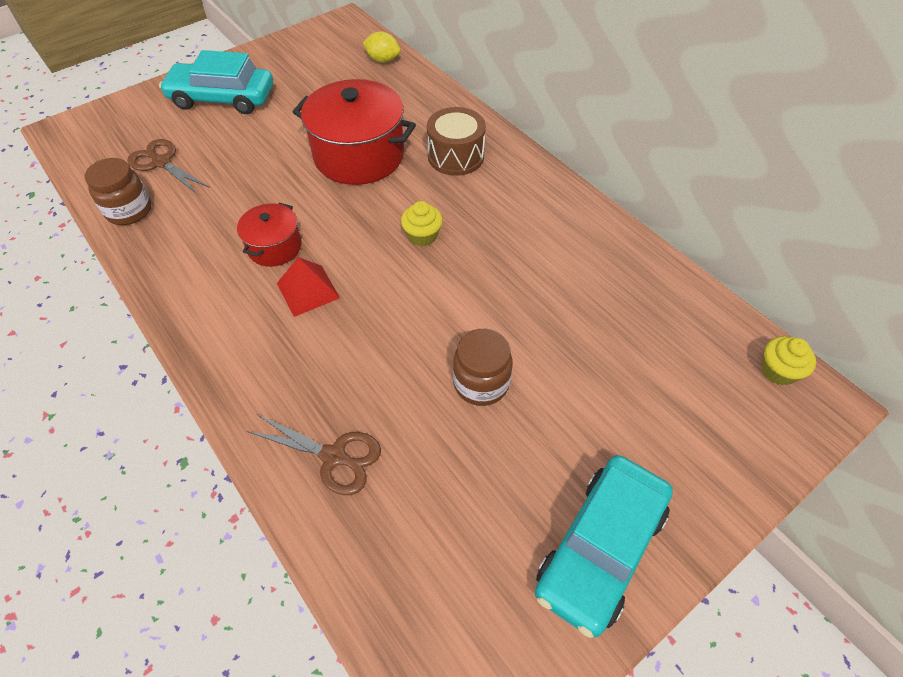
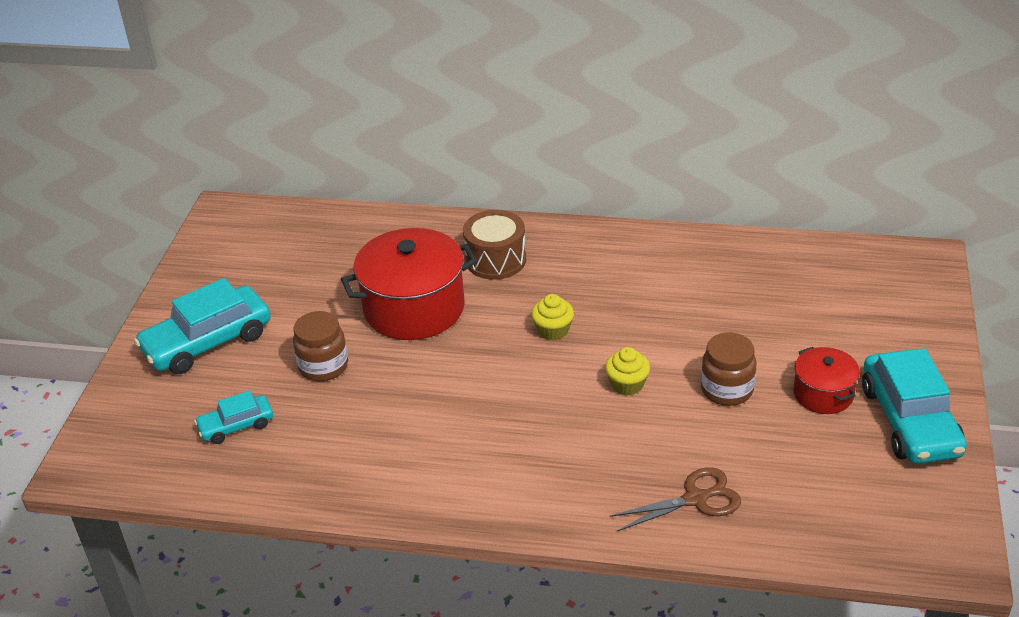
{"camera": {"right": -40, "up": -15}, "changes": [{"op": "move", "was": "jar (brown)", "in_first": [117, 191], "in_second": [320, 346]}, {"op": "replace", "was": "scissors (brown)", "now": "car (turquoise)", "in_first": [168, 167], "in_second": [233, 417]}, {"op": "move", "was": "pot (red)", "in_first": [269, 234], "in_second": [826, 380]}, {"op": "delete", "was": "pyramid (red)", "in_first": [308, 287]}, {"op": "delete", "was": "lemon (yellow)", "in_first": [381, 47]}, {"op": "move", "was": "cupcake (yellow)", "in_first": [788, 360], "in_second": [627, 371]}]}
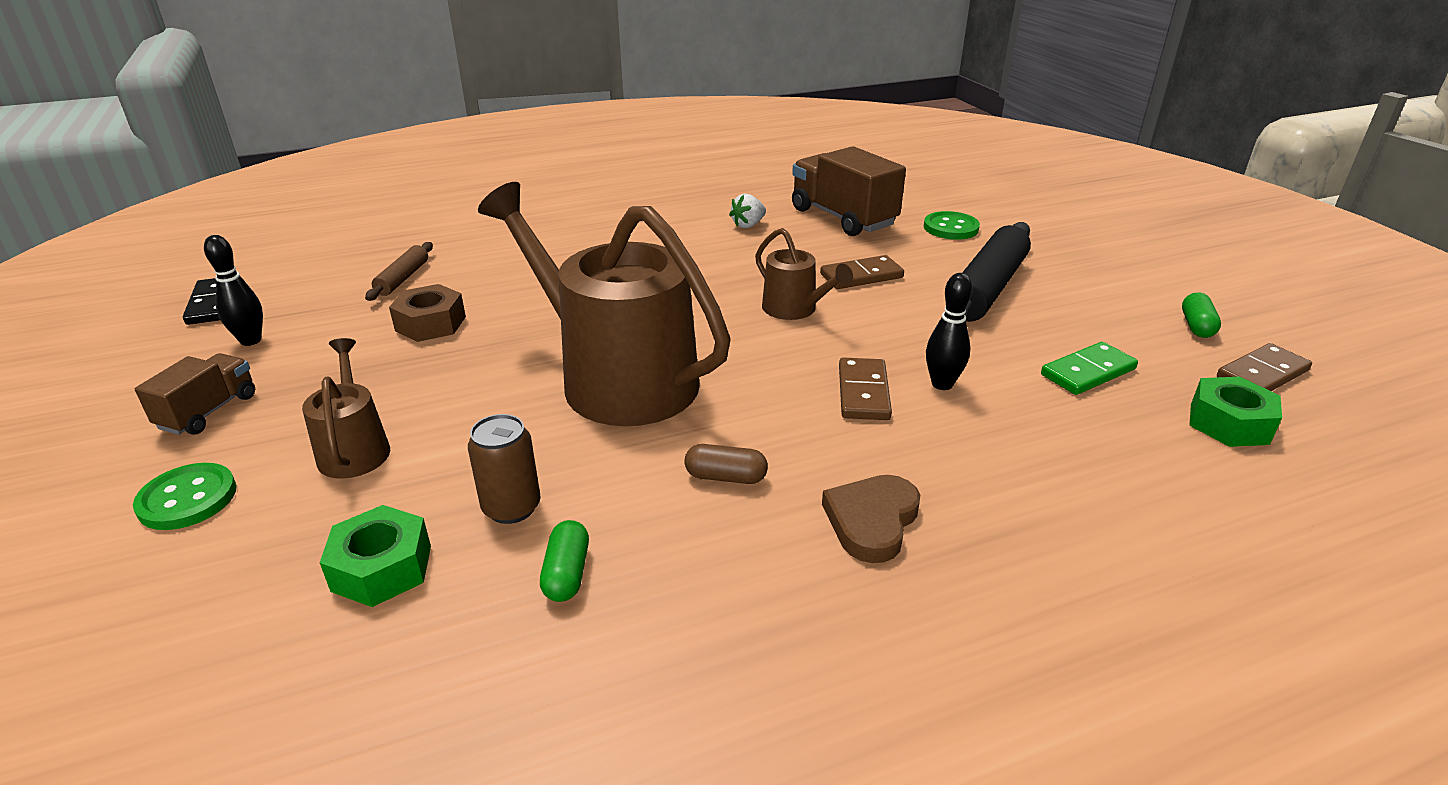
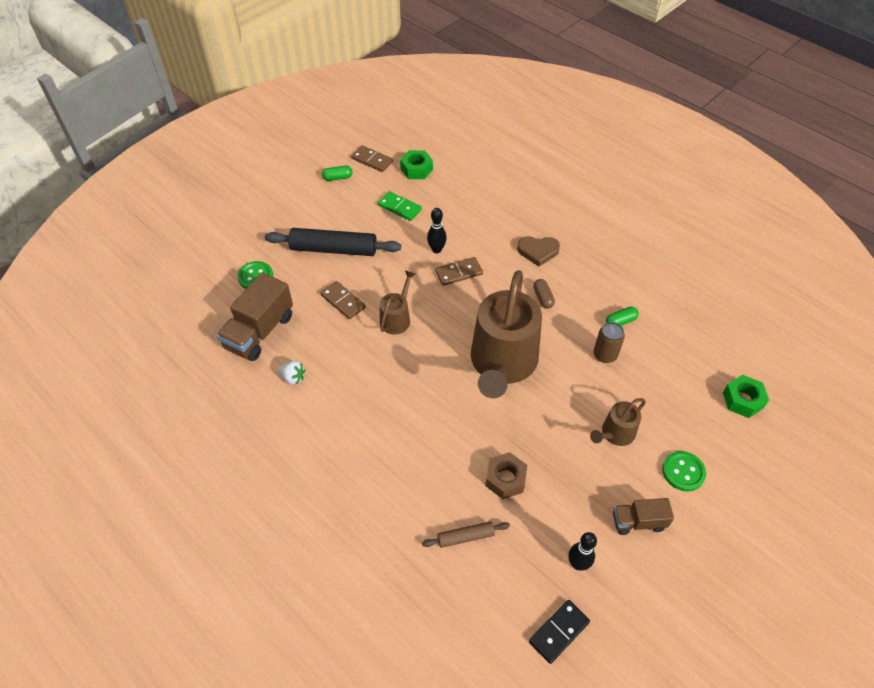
{"camera": {"right": -115, "up": 20}, "changes": [{"op": "move", "was": "nut (green)", "in_first": [375, 556], "in_second": [746, 396]}]}
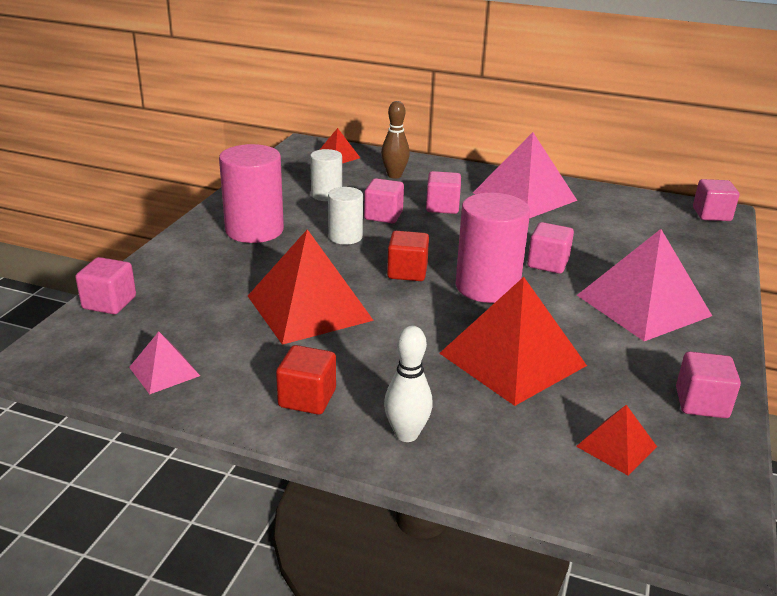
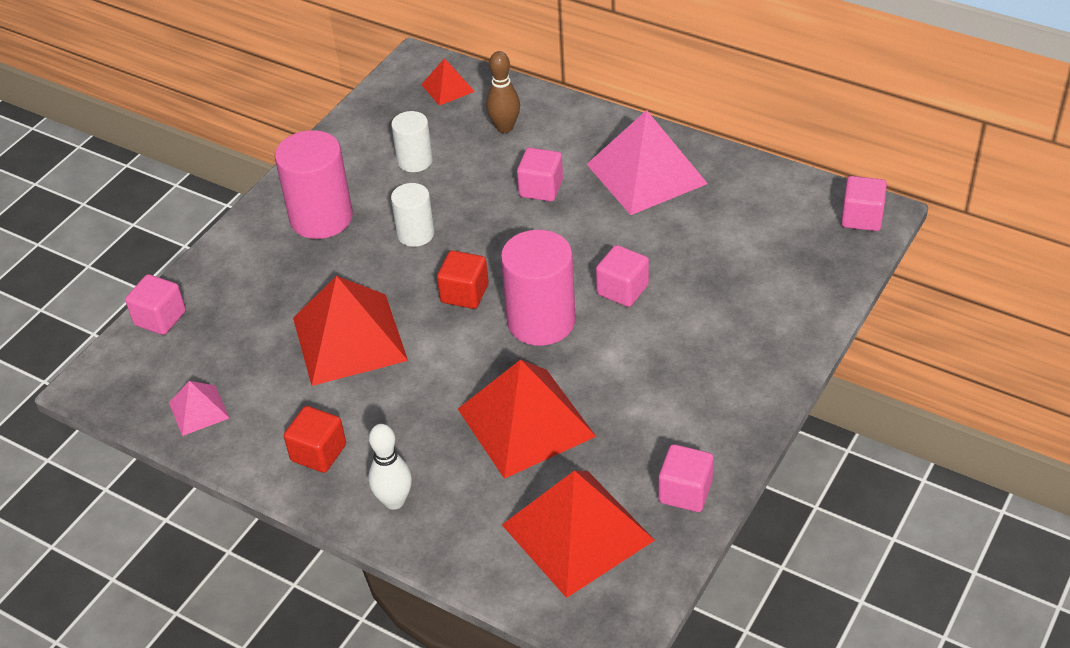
{"camera": {"right": 15, "up": 15}, "changes": [{"op": "delete", "was": "cube (pink)", "in_first": [384, 200]}, {"op": "resize", "was": "pyramid (red)", "in_first": [616, 440], "in_second": [578, 534], "ratio": 2.06}, {"op": "delete", "was": "pyramid (pink)", "in_first": [644, 285]}]}
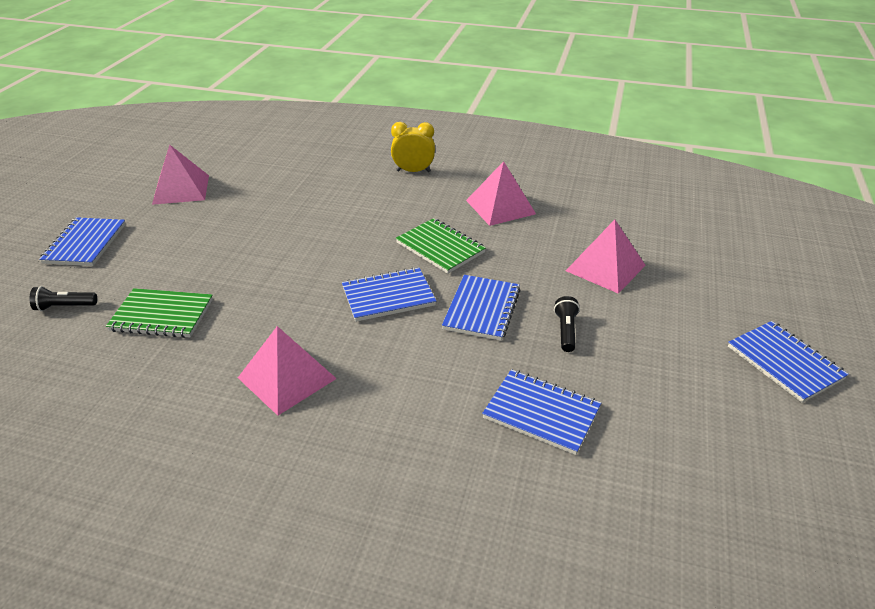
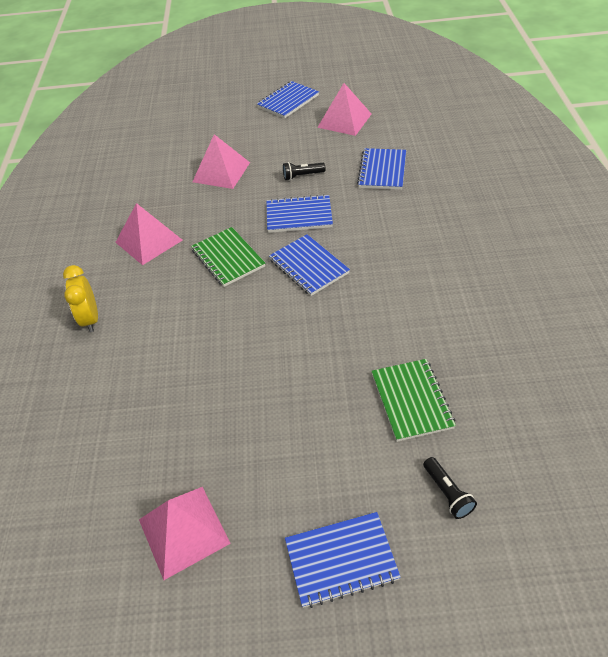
{"camera": {"right": -105, "up": 10}, "changes": [{"op": "move", "was": "pyramid (pink)", "in_first": [287, 371], "in_second": [344, 109]}, {"op": "rotate", "was": "notebook (green)", "in_first": [441, 246], "in_second": [228, 257], "clockwise": -60}]}
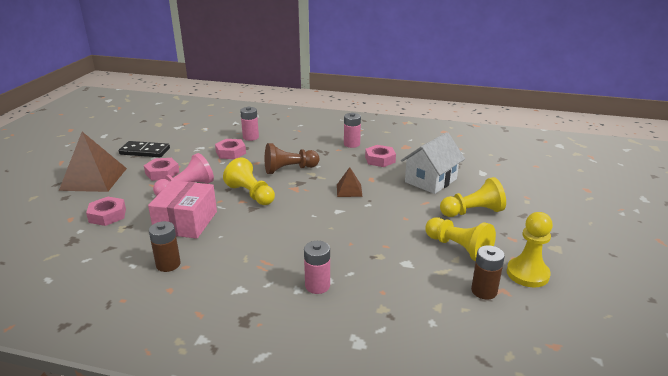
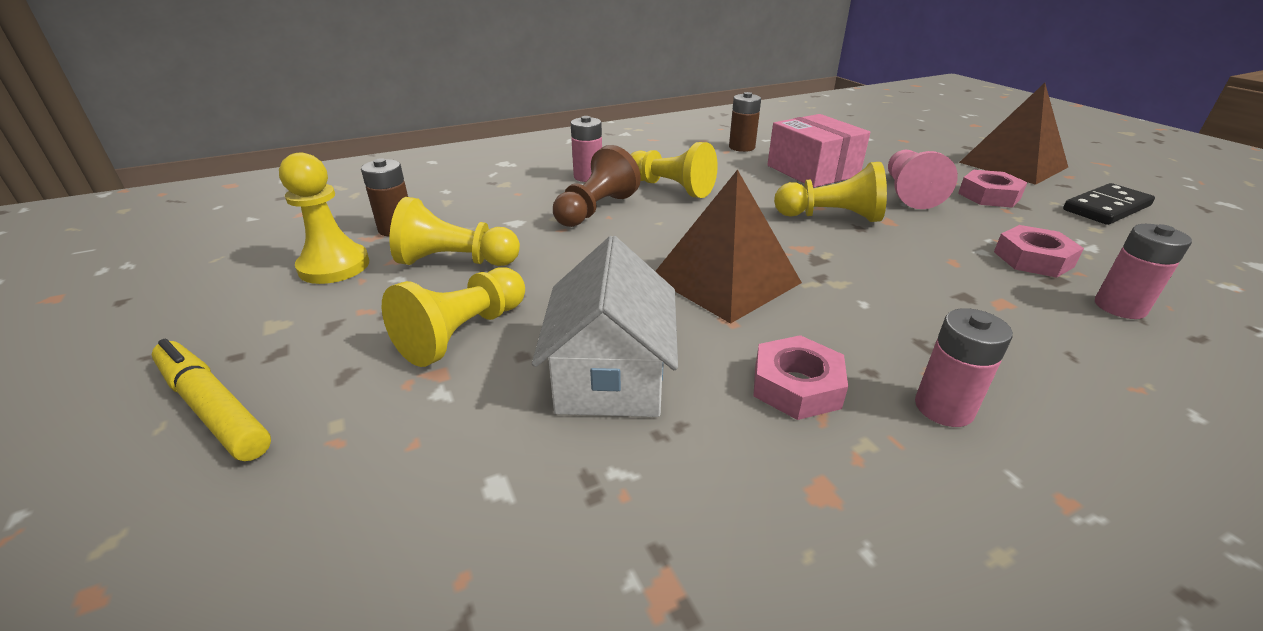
{"camera": {"right": 140, "up": 5}, "changes": [{"op": "delete", "was": "nut (pink)", "in_first": [106, 211]}, {"op": "move", "was": "pawn (brown)", "in_first": [292, 158], "in_second": [597, 186]}, {"op": "resize", "was": "pyramid (brown)", "in_first": [349, 182], "in_second": [728, 246], "ratio": 2.02}, {"op": "insert", "now": "marker (yellow)", "in_second": [211, 400]}, {"op": "insert", "now": "pawn (yellow)", "in_second": [674, 170]}]}
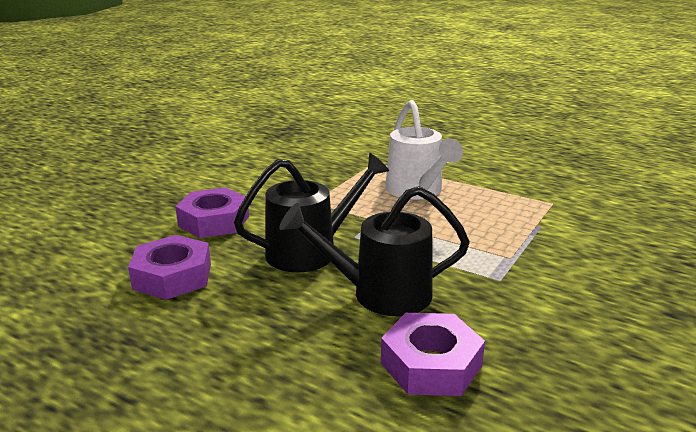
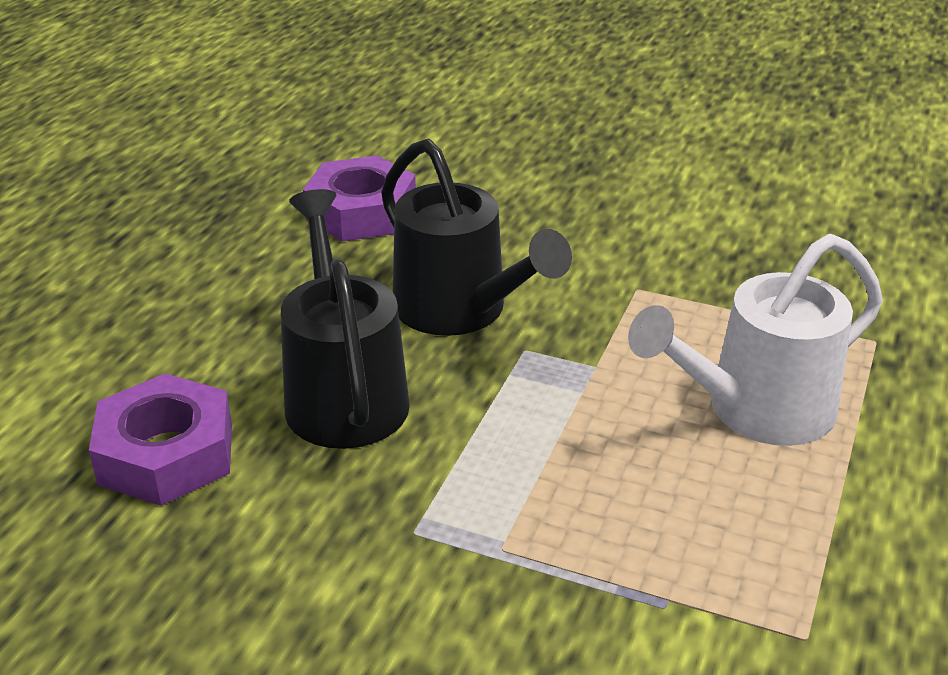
{"camera": {"right": 80, "up": 10}, "changes": [{"op": "delete", "was": "nut (purple)", "in_first": [212, 213]}]}
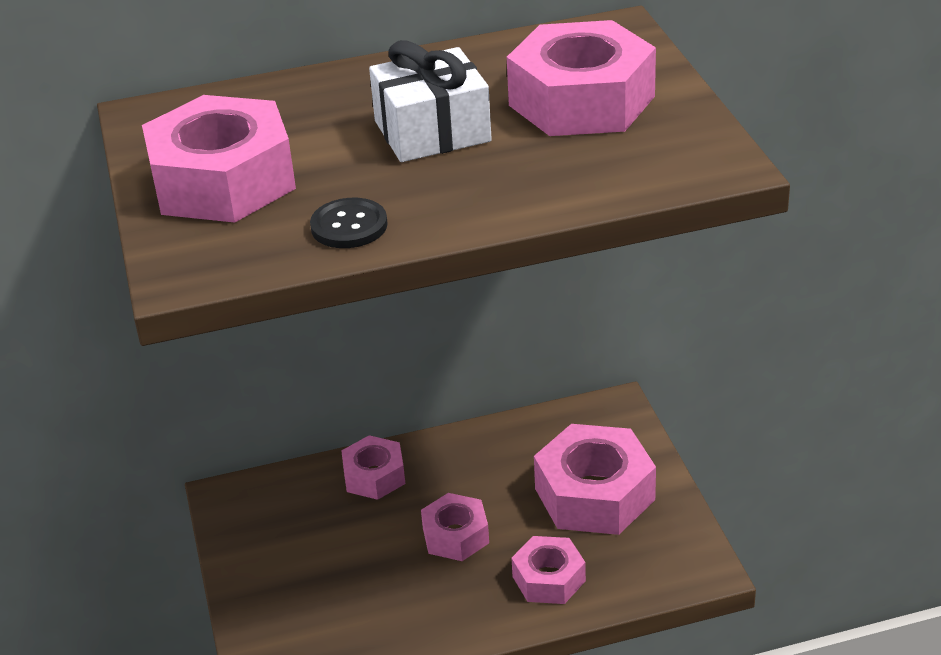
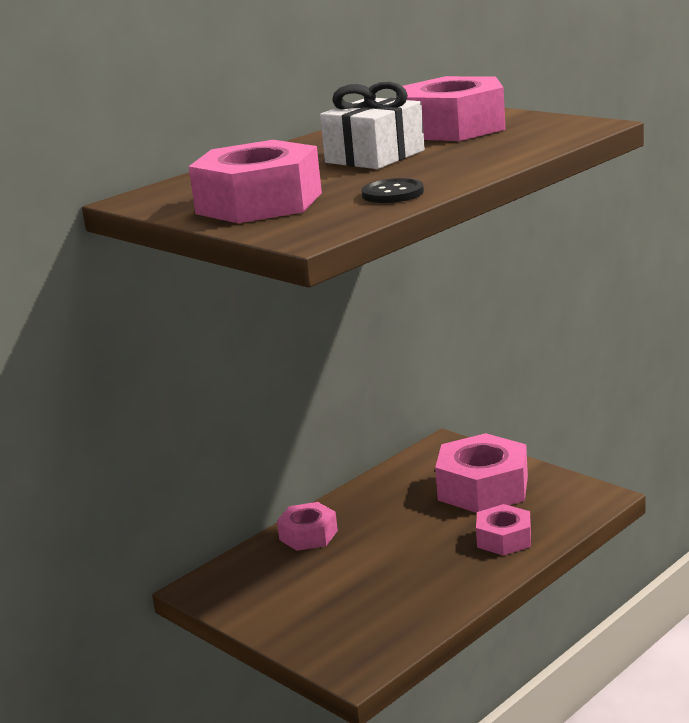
{"camera": {"right": -30, "up": -15}, "changes": [{"op": "delete", "was": "nut (pink)", "in_first": [455, 527]}]}
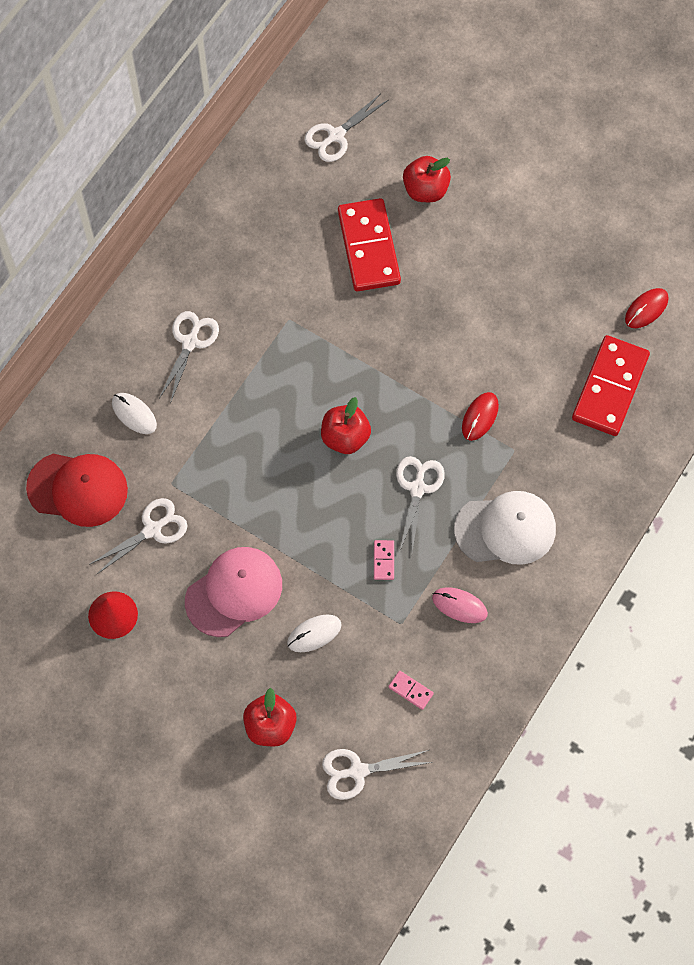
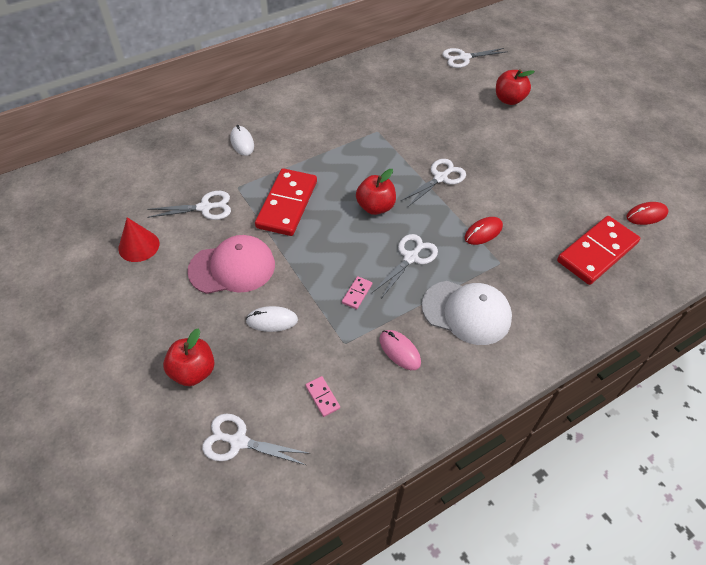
{"camera": {"right": 25, "up": -15}, "changes": [{"op": "delete", "was": "cap (red)", "in_first": [77, 490]}, {"op": "move", "was": "scissors (white)", "in_first": [189, 357], "in_second": [433, 183]}, {"op": "move", "was": "domino (red)", "in_first": [369, 244], "in_second": [286, 202]}]}
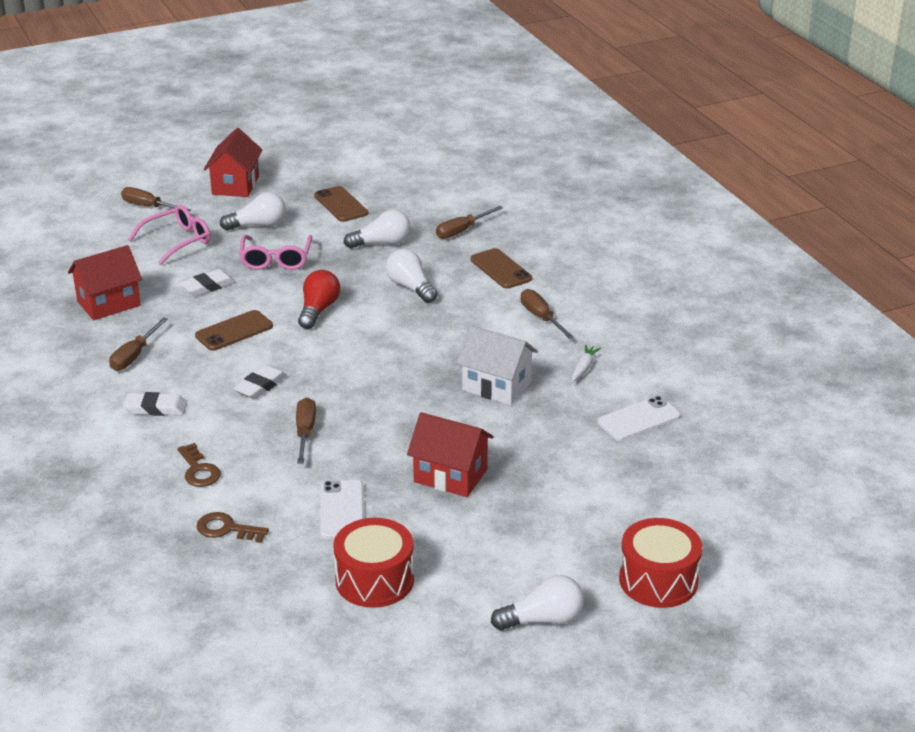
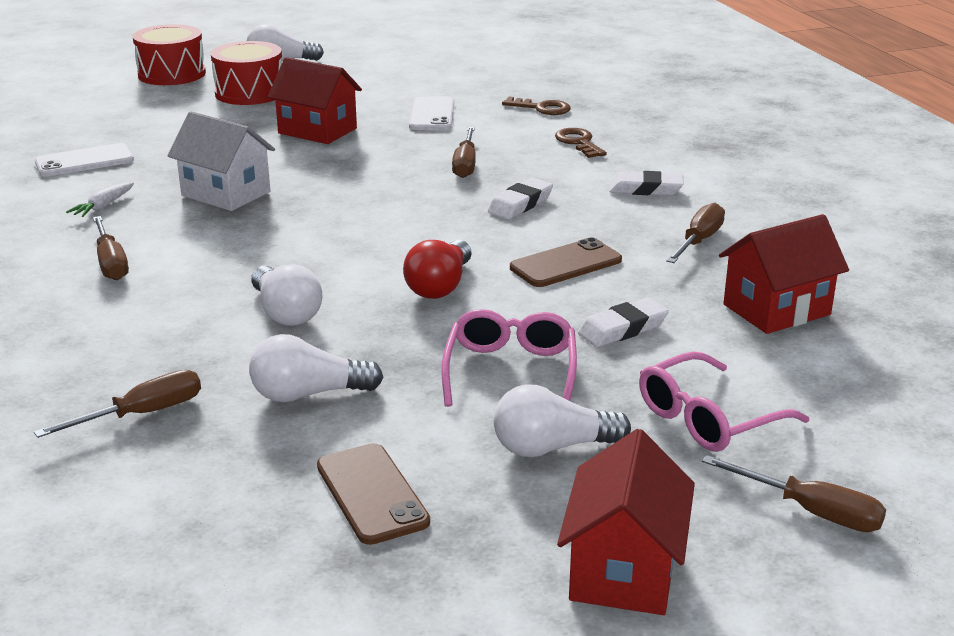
{"camera": {"right": -175, "up": -5}, "changes": [{"op": "move", "was": "drum (red)", "in_first": [373, 563], "in_second": [246, 73]}, {"op": "delete", "was": "phone (brown)", "in_first": [501, 268]}]}
